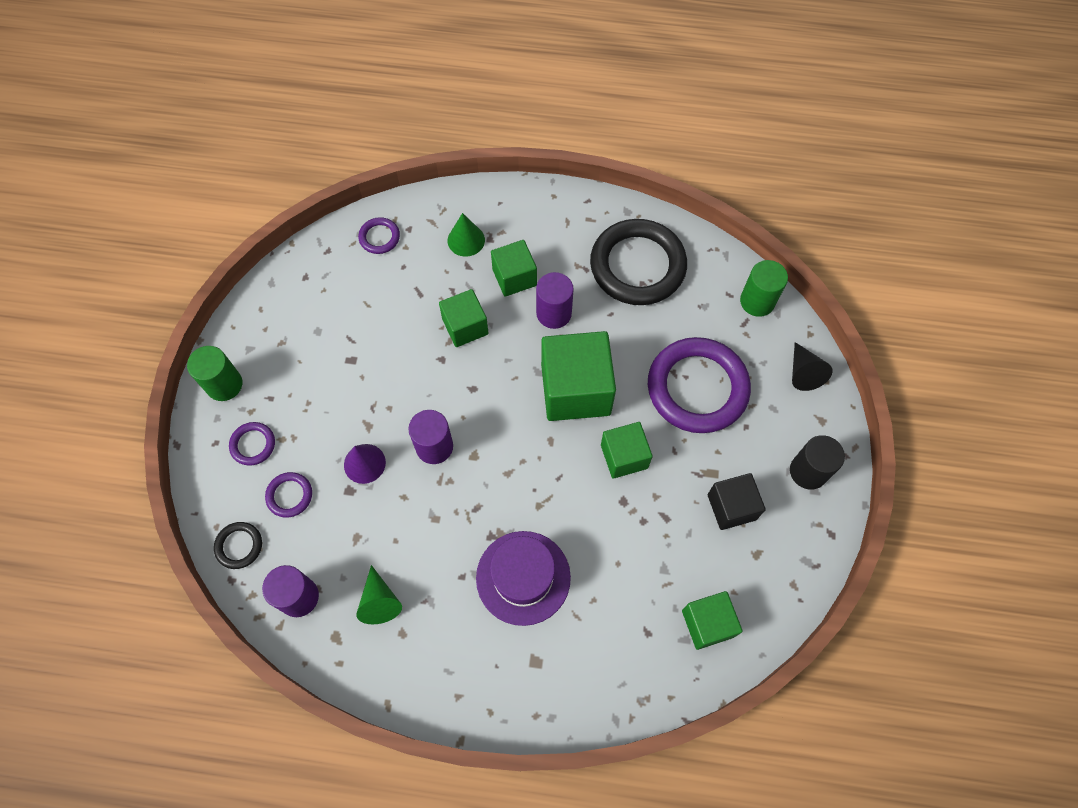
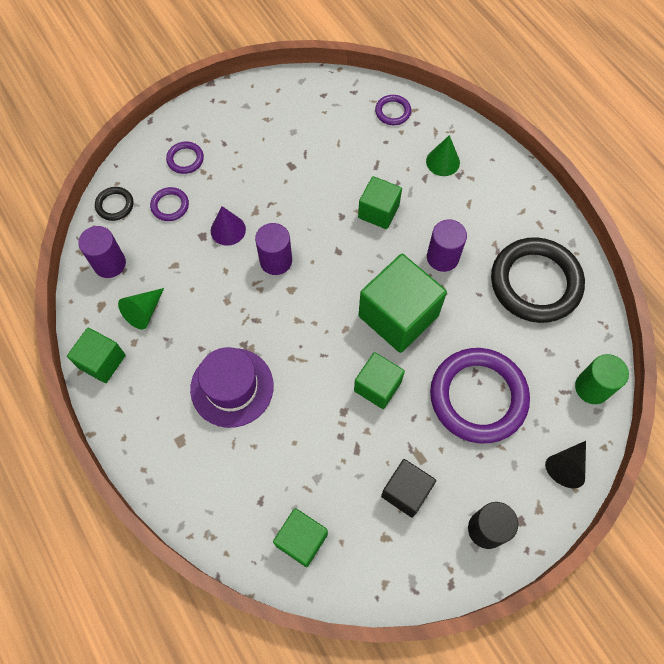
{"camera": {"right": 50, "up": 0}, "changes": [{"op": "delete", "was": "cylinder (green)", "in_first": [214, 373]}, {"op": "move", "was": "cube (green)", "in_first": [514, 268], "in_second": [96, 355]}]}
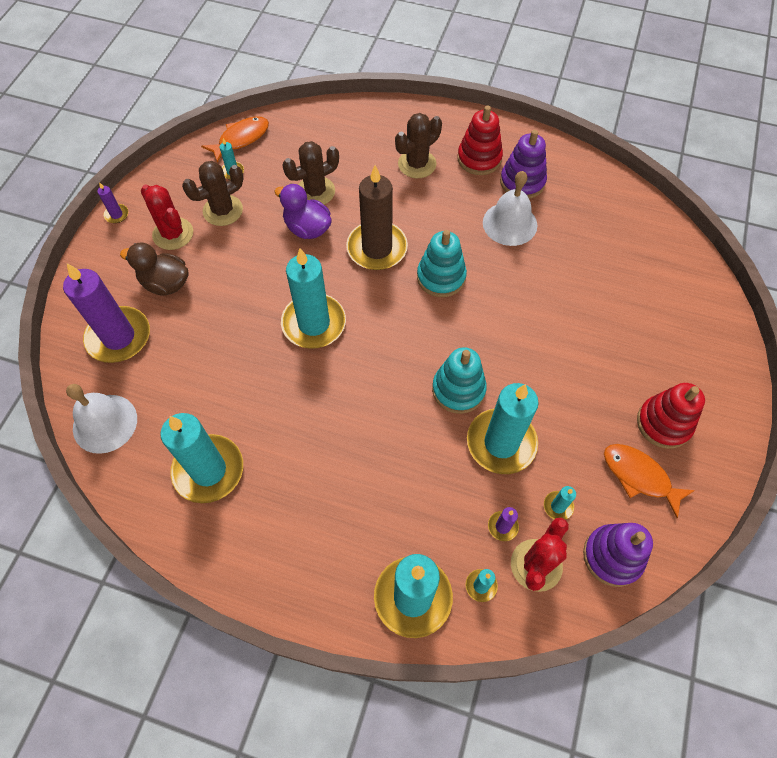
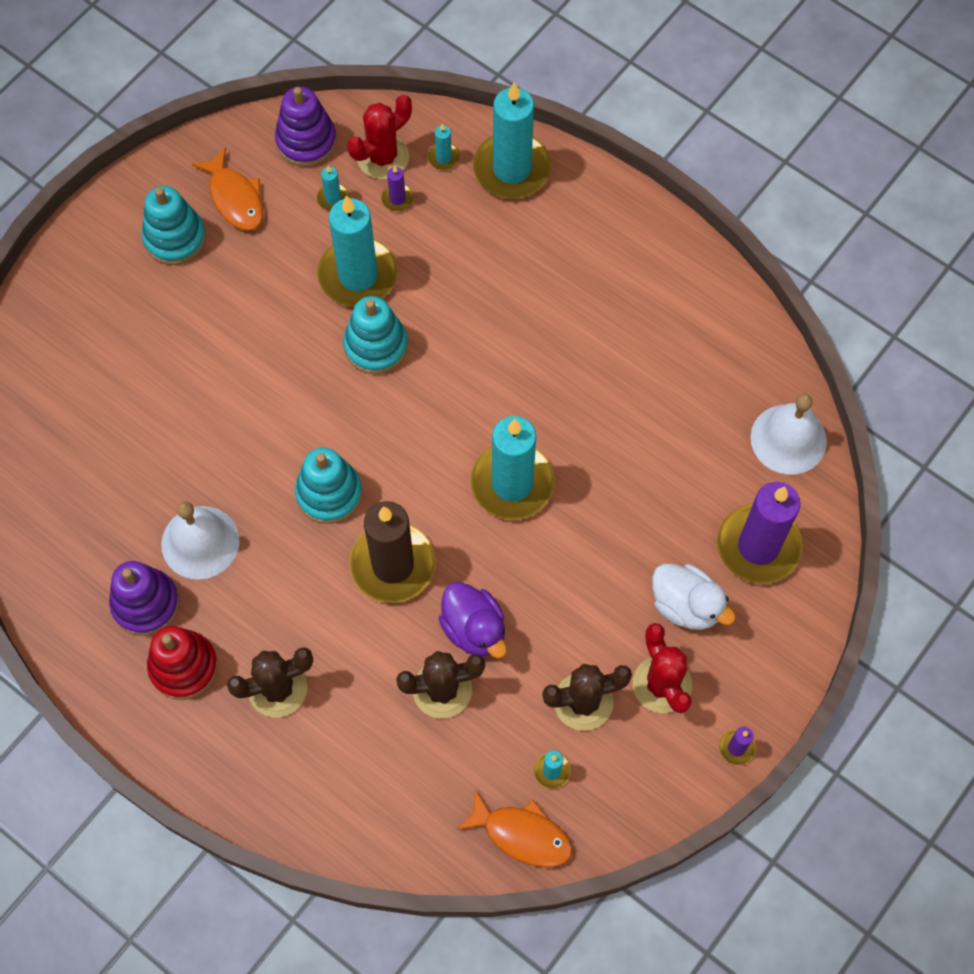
{"camera": {"right": -160, "up": 5}, "changes": [{"op": "recolor", "was": "duck (brown)", "now": "duck (white)", "in_first": [154, 269], "in_second": [694, 597]}, {"op": "delete", "was": "candle (turquoise)", "in_first": [201, 458]}, {"op": "rotate", "was": "fish (orange)", "in_first": [235, 139], "in_second": [514, 828], "clockwise": -135}, {"op": "recolor", "was": "stacking toy (red)", "now": "stacking toy (turquoise)", "in_first": [671, 416], "in_second": [174, 225]}]}
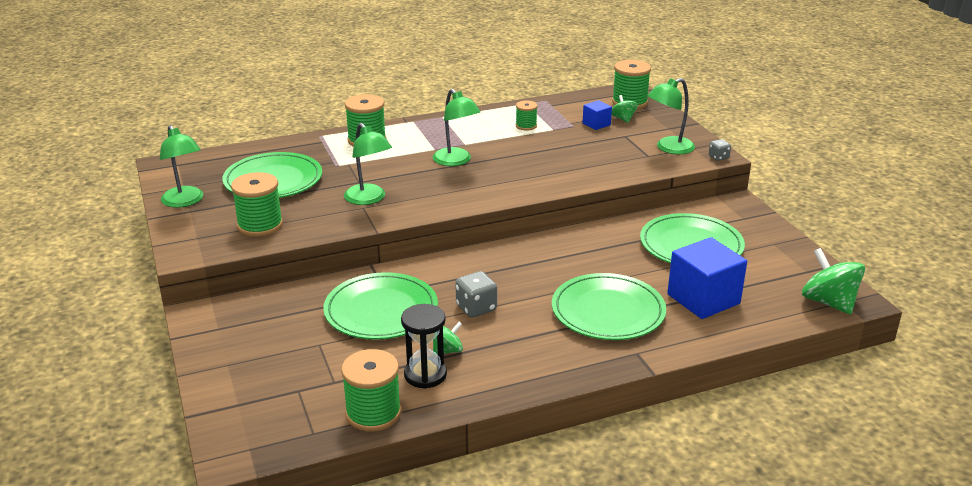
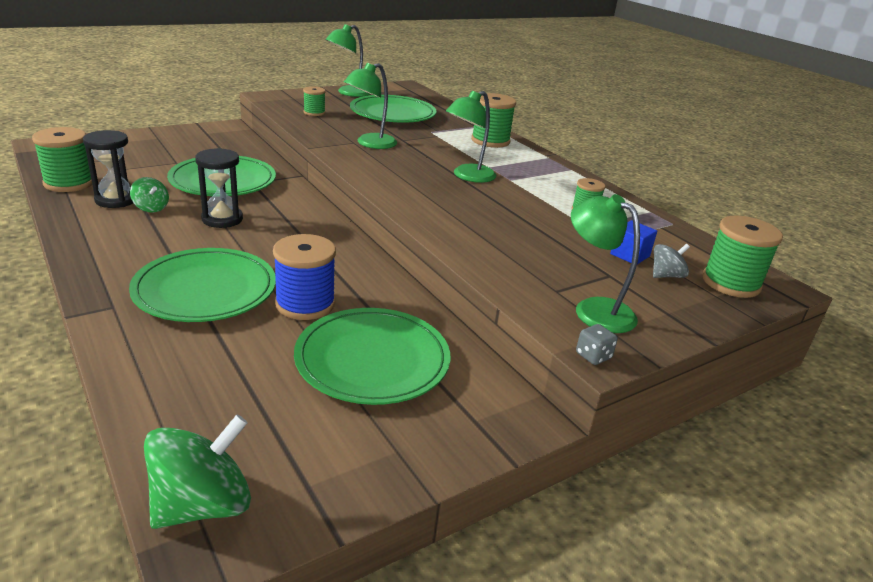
{"camera": {"right": 75, "up": 0}, "changes": [{"op": "resize", "was": "spool (green)", "in_first": [257, 204], "in_second": [314, 101], "ratio": 0.57}, {"op": "replace", "was": "dice (grey)", "now": "hourglass (black)", "in_first": [476, 294], "in_second": [219, 188]}, {"op": "recolor", "was": "spinning top (green)", "now": "spinning top (grey)", "in_first": [625, 109], "in_second": [671, 261]}, {"op": "delete", "was": "cube (blue)", "in_first": [707, 278]}, {"op": "insert", "now": "spool (blue)", "in_second": [304, 277]}]}
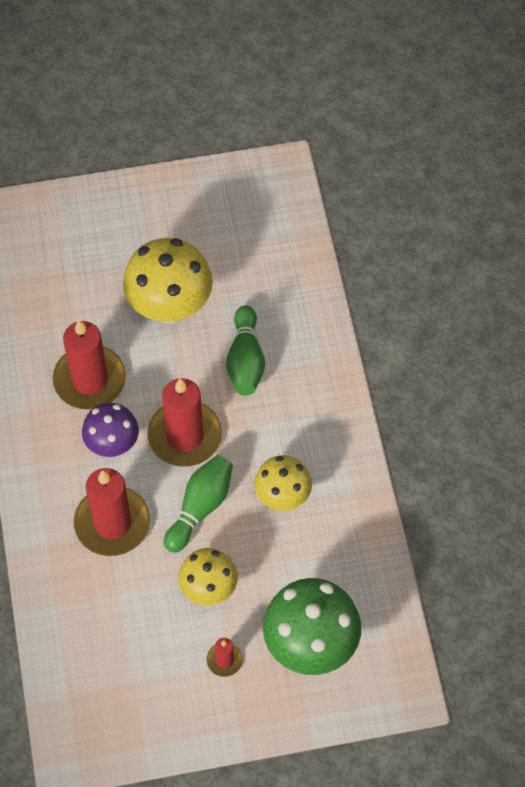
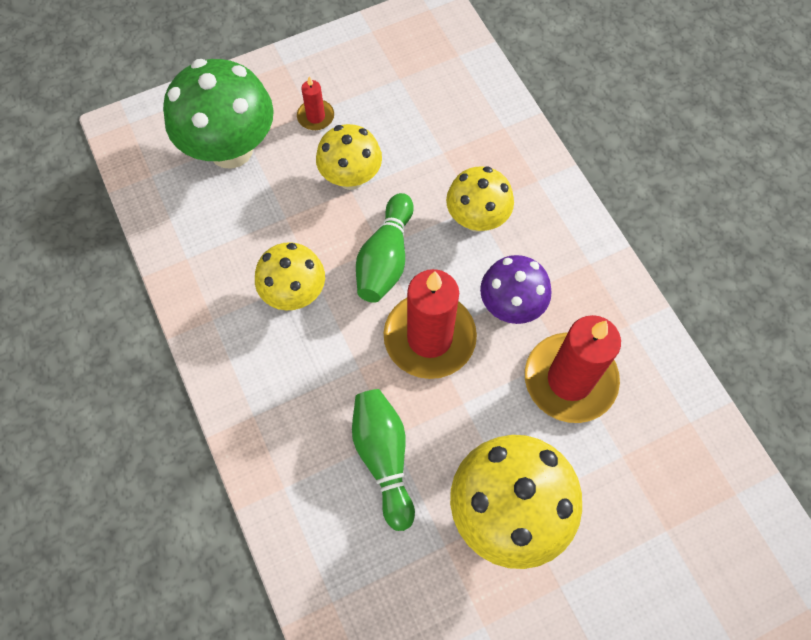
{"camera": {"right": 165, "up": 5}, "changes": [{"op": "replace", "was": "candle (red)", "now": "mushroom (yellow)", "in_first": [112, 512], "in_second": [480, 199]}]}
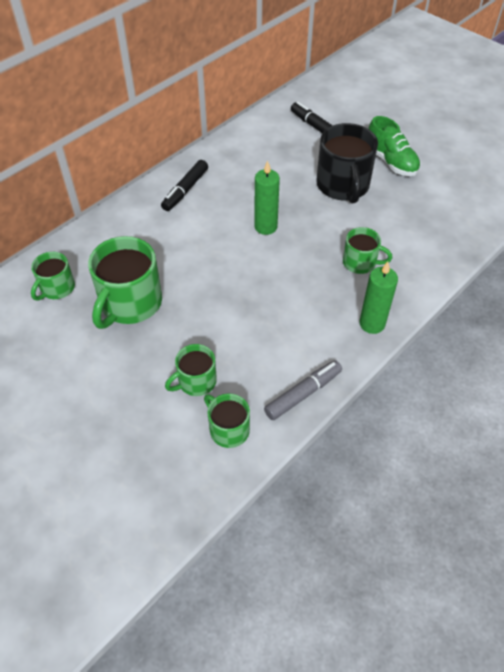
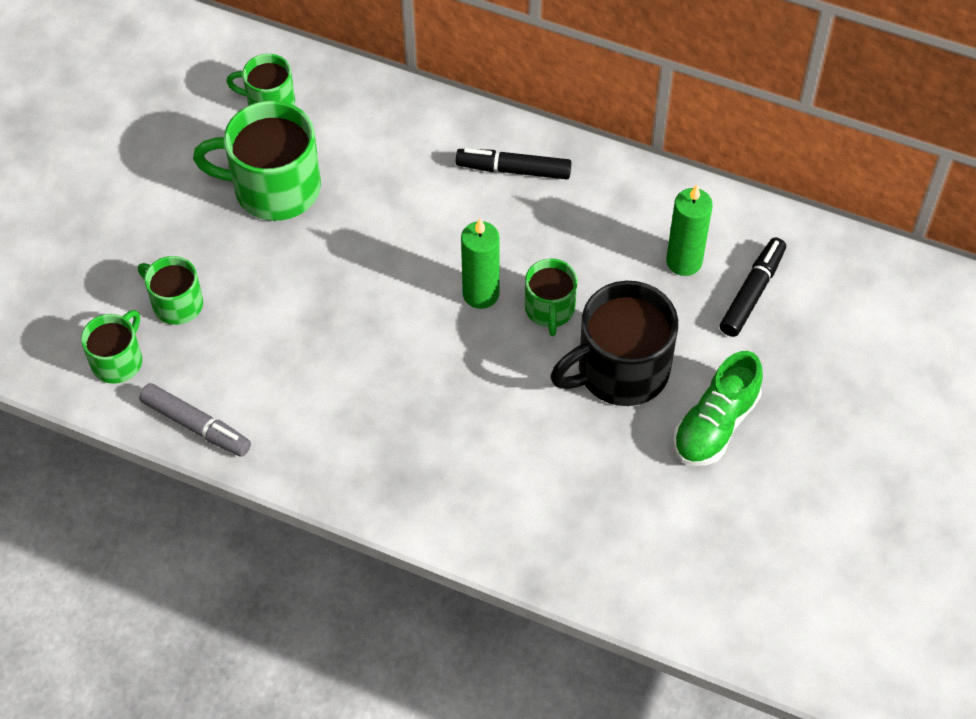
{"camera": {"right": 70, "up": 5}, "changes": [{"op": "move", "was": "mug (green)", "in_first": [367, 250], "in_second": [551, 297]}, {"op": "move", "was": "candle (green)", "in_first": [378, 298], "in_second": [689, 230]}]}
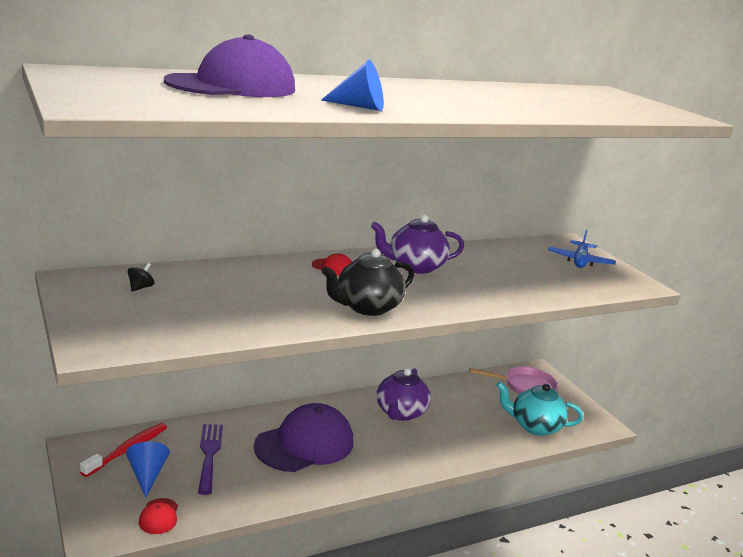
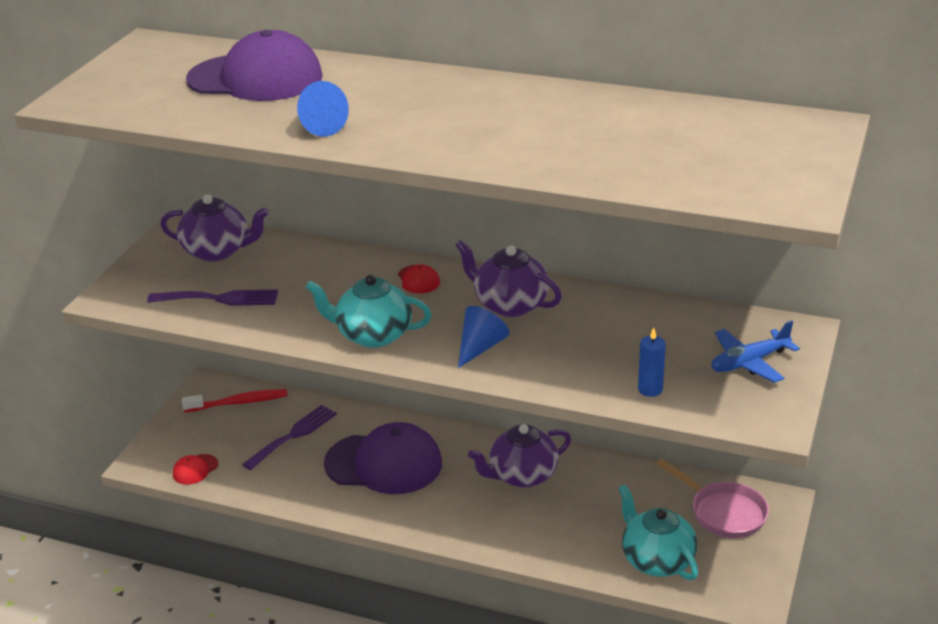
{"camera": {"right": 50, "up": 10}, "changes": [{"op": "move", "was": "cone (blue)", "in_first": [148, 469], "in_second": [484, 337]}, {"op": "replace", "was": "spinning top (black)", "now": "teapot (purple)", "in_first": [141, 277], "in_second": [214, 227]}, {"op": "recolor", "was": "teapot (black)", "now": "teapot (turquoise)", "in_first": [368, 282], "in_second": [369, 311]}, {"op": "insert", "now": "fork (purple)", "in_second": [212, 298]}, {"op": "insert", "now": "candle (blue)", "in_second": [652, 362]}]}
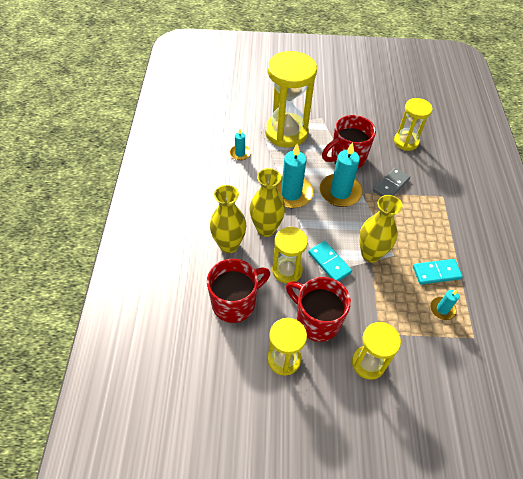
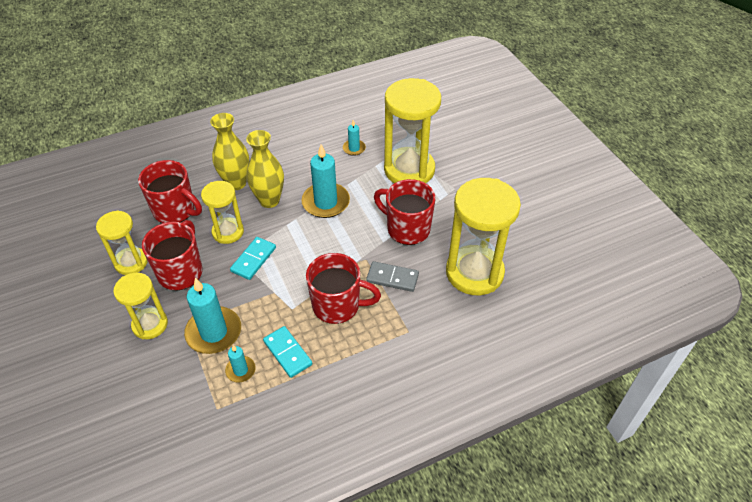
{"camera": {"right": 65, "up": -5}, "changes": [{"op": "move", "was": "candle (turquoise)", "in_first": [341, 174], "in_second": [212, 316]}, {"op": "delete", "was": "vase (yellow)", "in_first": [381, 228]}, {"op": "resize", "was": "hourglass (yellow)", "in_first": [413, 124], "in_second": [483, 236], "ratio": 1.75}, {"op": "insert", "now": "mug (red)", "in_second": [343, 288]}]}
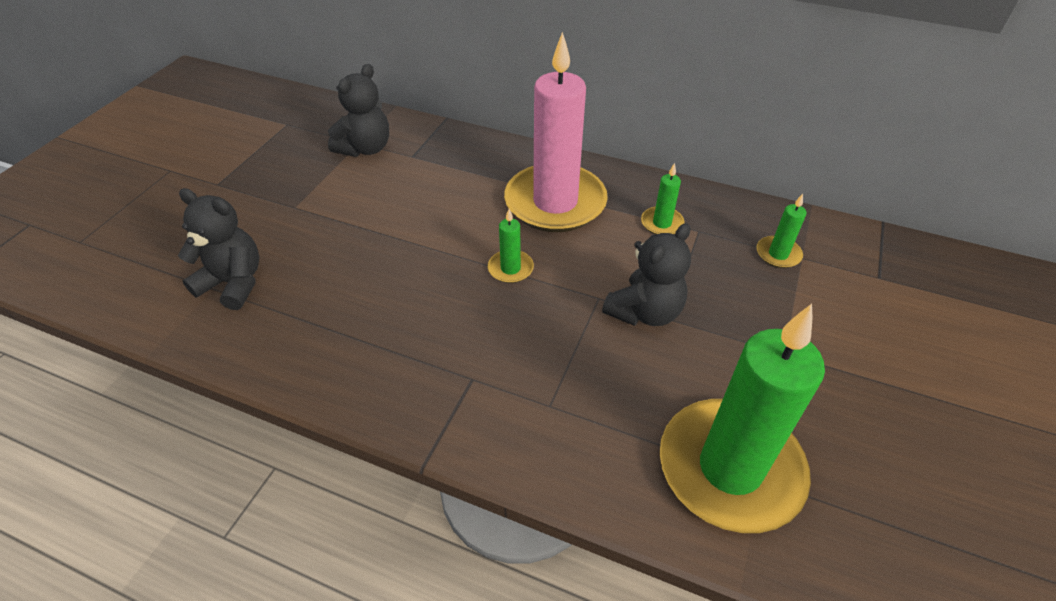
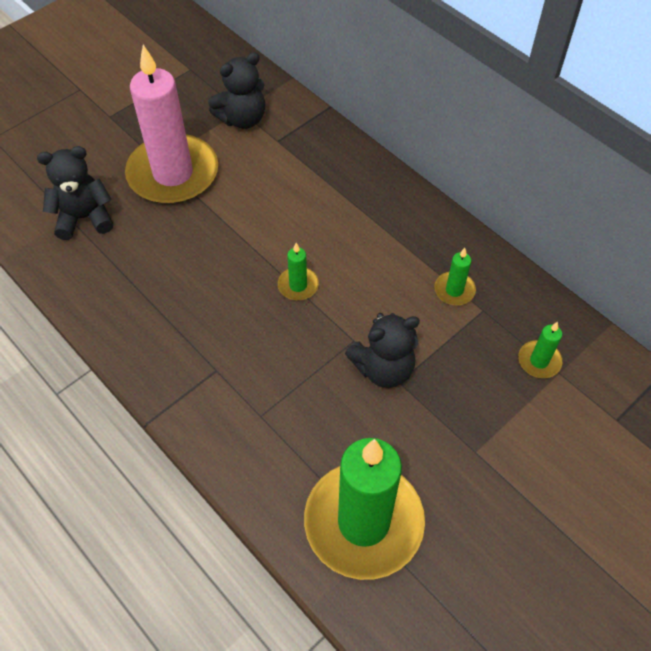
{"camera": {"right": 25, "up": 10}, "changes": [{"op": "rotate", "was": "teddy bear (black)", "in_first": [219, 249], "in_second": [75, 193], "clockwise": -60}, {"op": "move", "was": "candle (pink)", "in_first": [556, 132], "in_second": [171, 124]}]}
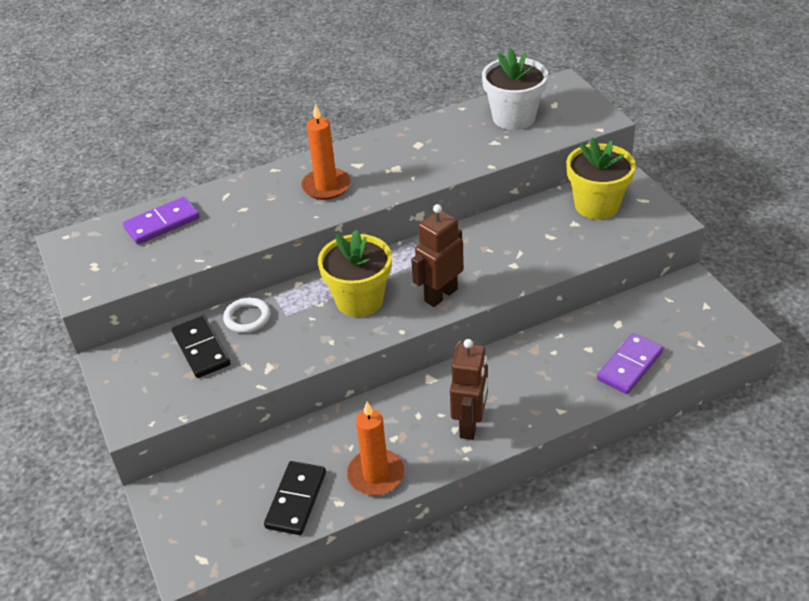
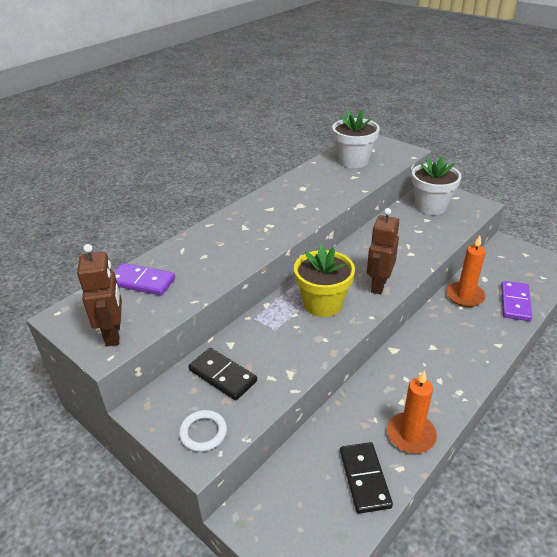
{"camera": {"right": -25, "up": -5}, "changes": [{"op": "rotate", "was": "domino (purple)", "in_first": [161, 221], "in_second": [144, 279], "clockwise": 75}, {"op": "move", "was": "ring (white)", "in_first": [246, 315], "in_second": [203, 431]}, {"op": "move", "was": "candle (orange)", "in_first": [326, 152], "in_second": [466, 271]}, {"op": "move", "was": "robot (brown)", "in_first": [469, 389], "in_second": [99, 295]}, {"op": "recolor", "was": "flower pot (yellow)", "now": "flower pot (white)", "in_first": [601, 178], "in_second": [437, 185]}]}
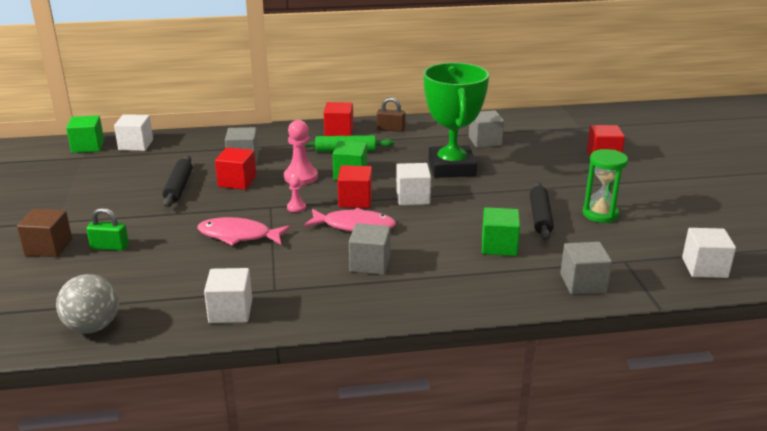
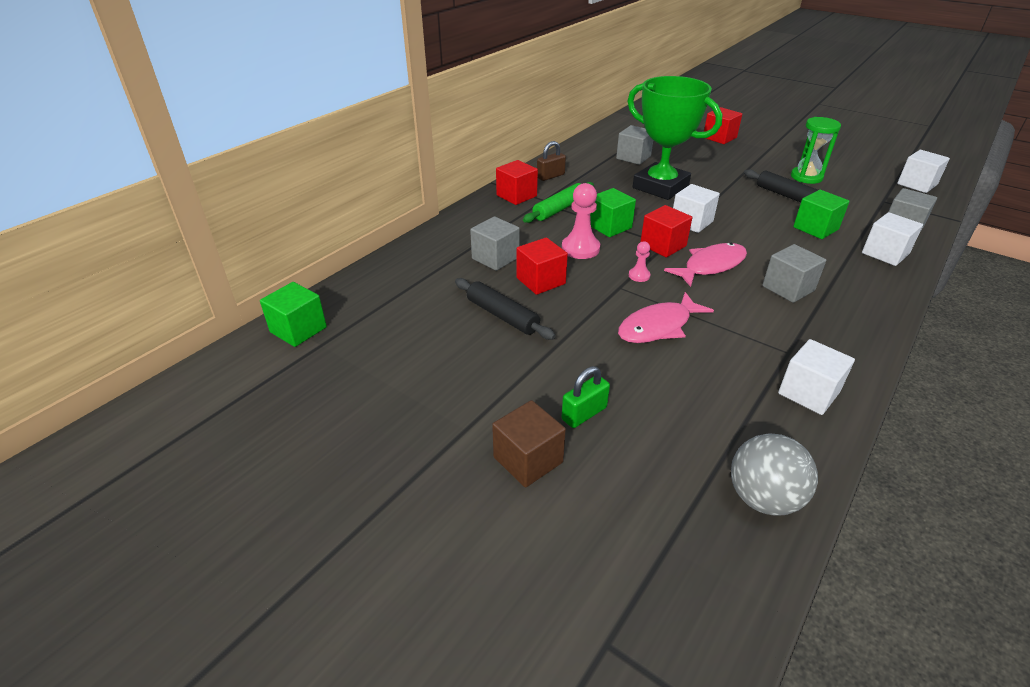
{"camera": {"right": -45, "up": 10}, "changes": [{"op": "move", "was": "cube (white)", "in_first": [133, 132], "in_second": [892, 239]}]}
